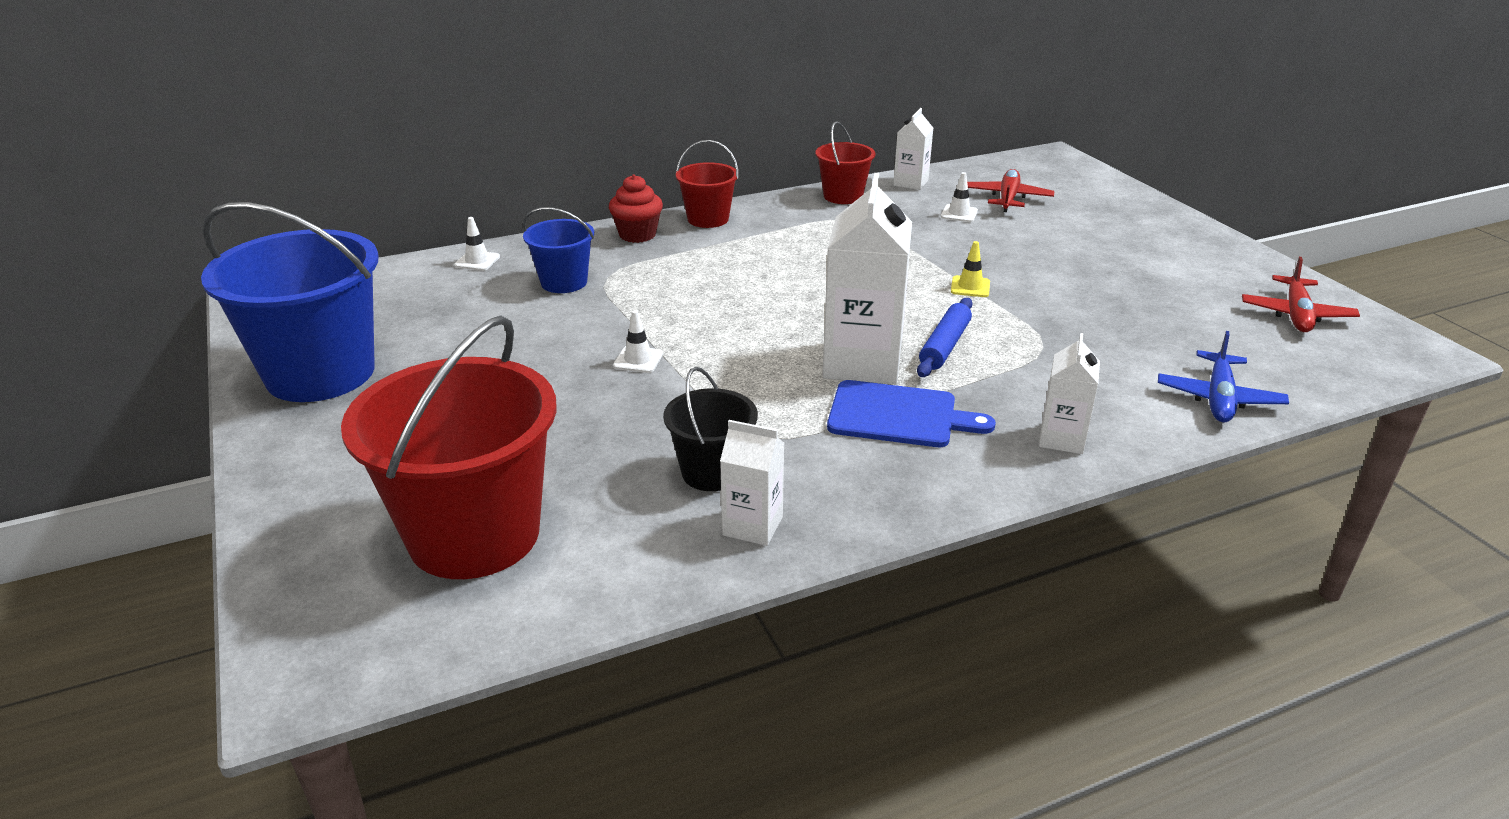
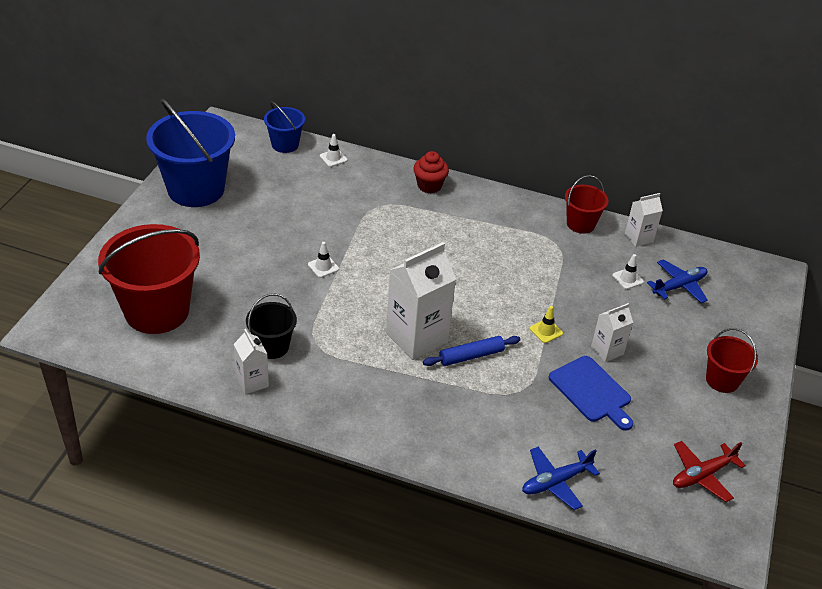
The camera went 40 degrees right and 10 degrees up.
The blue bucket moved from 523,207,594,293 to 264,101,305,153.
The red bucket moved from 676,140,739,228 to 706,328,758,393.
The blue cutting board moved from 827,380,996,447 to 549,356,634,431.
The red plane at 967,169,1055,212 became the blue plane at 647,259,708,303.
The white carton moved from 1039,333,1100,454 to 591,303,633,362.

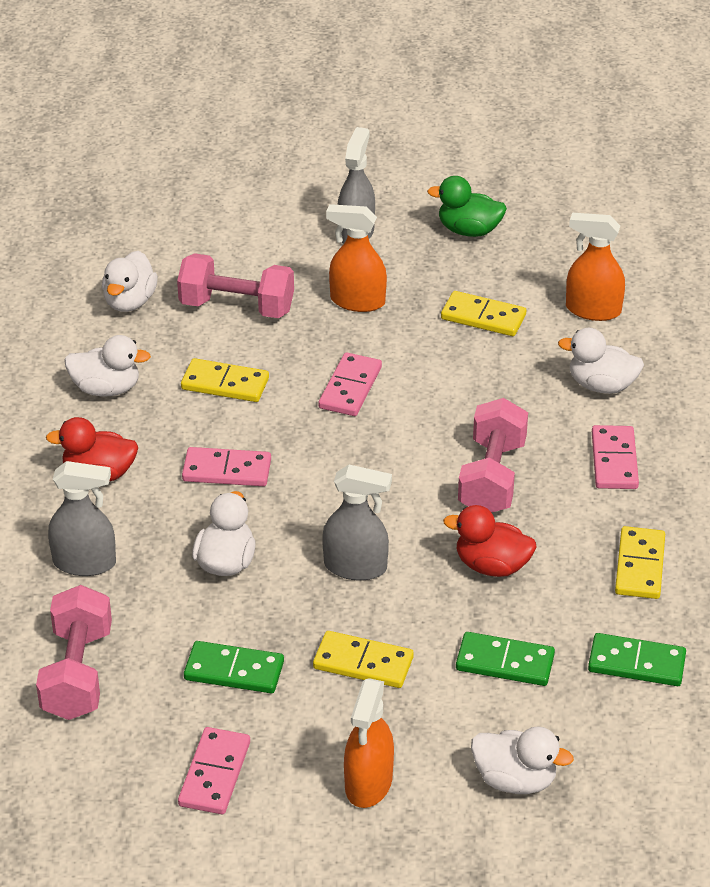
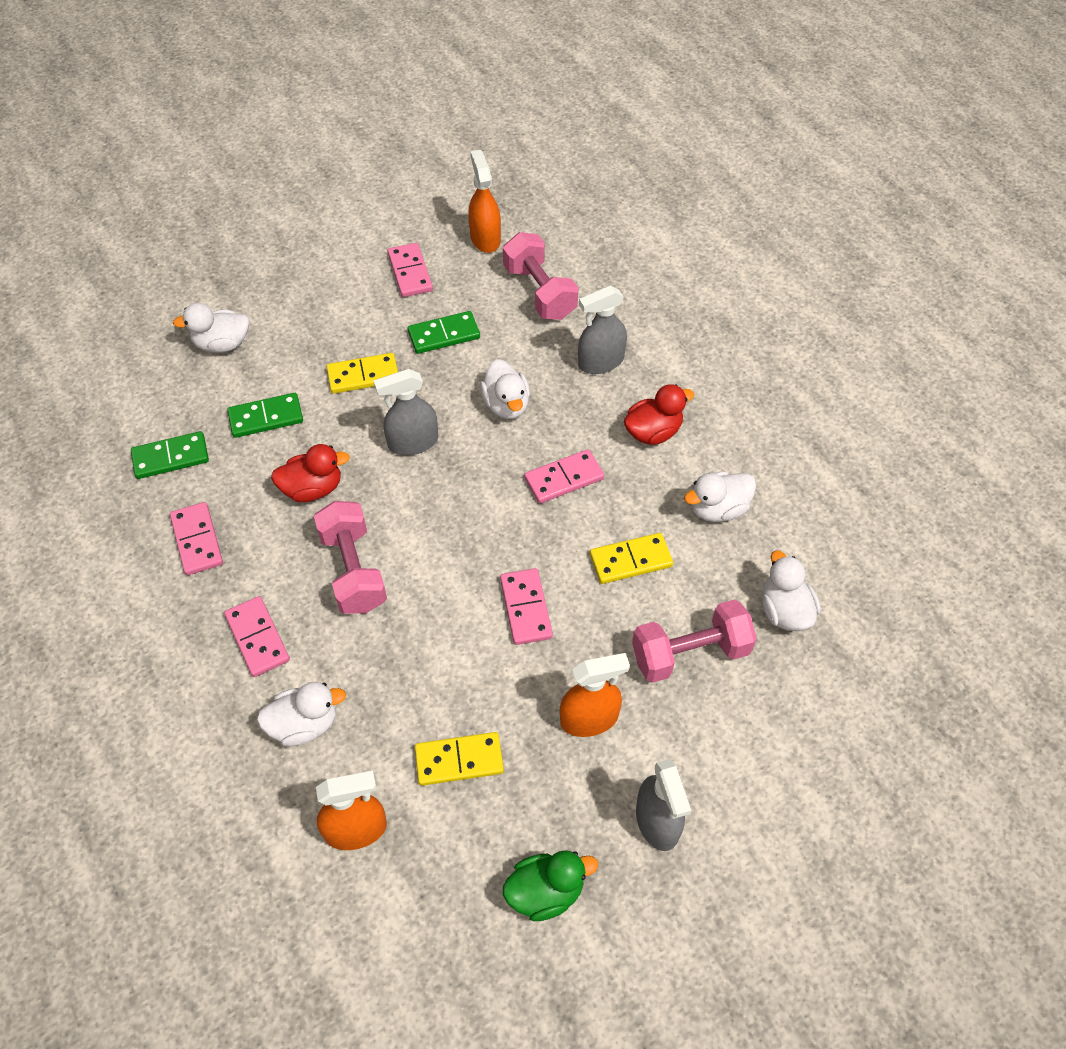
The camera went 150 degrees right and 15 degrees up.
The orange spray bottle moved from 344,678,394,808 to 469,150,501,253.
The yellow domino at 615,526,665,599 became the pink domino at 170,502,223,575.

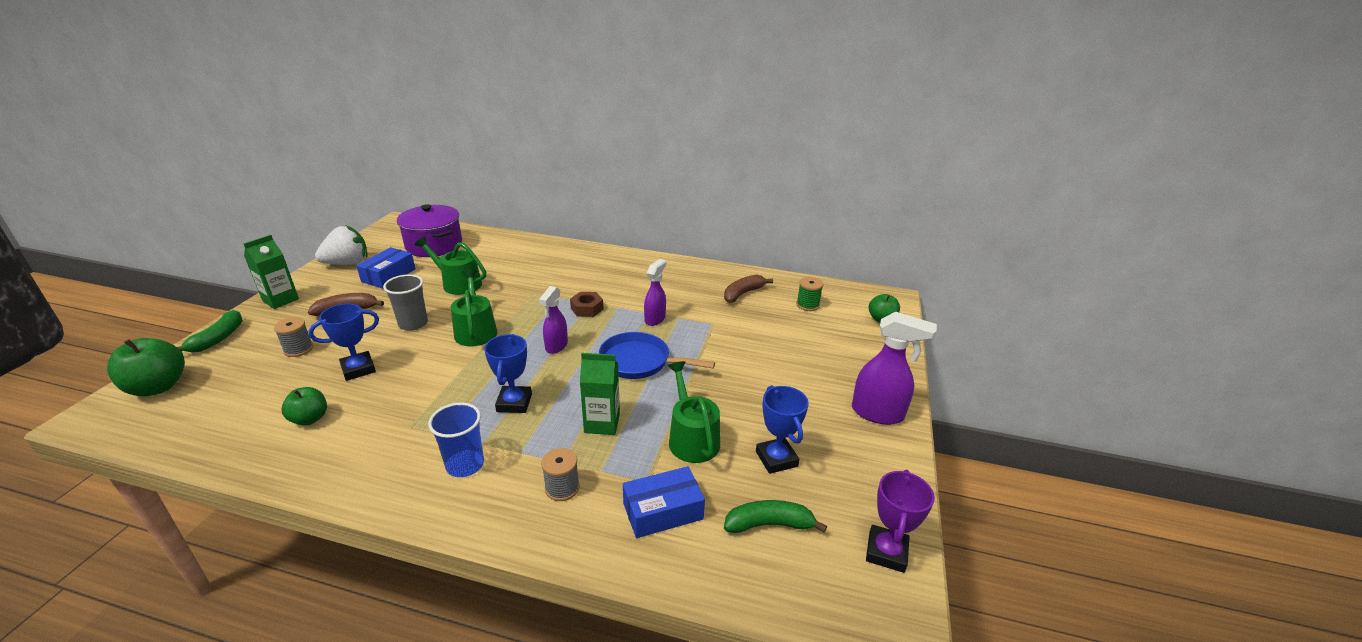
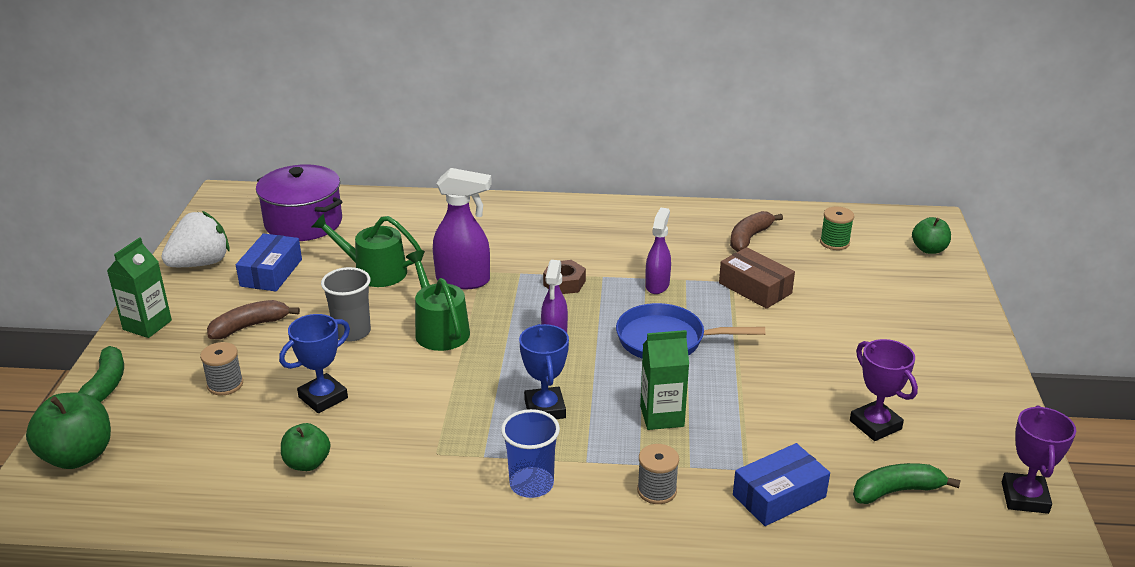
The camera went 10 degrees left and 0 degrees up.
The green watering can at 668,361,720,463 disappeared.
The blue trophy at 756,385,809,474 became the purple trophy at 850,339,918,441.
The purple spray bottle moved from 852,312,937,425 to 433,168,492,289.
The brown box at 719,247,795,309 appeared.

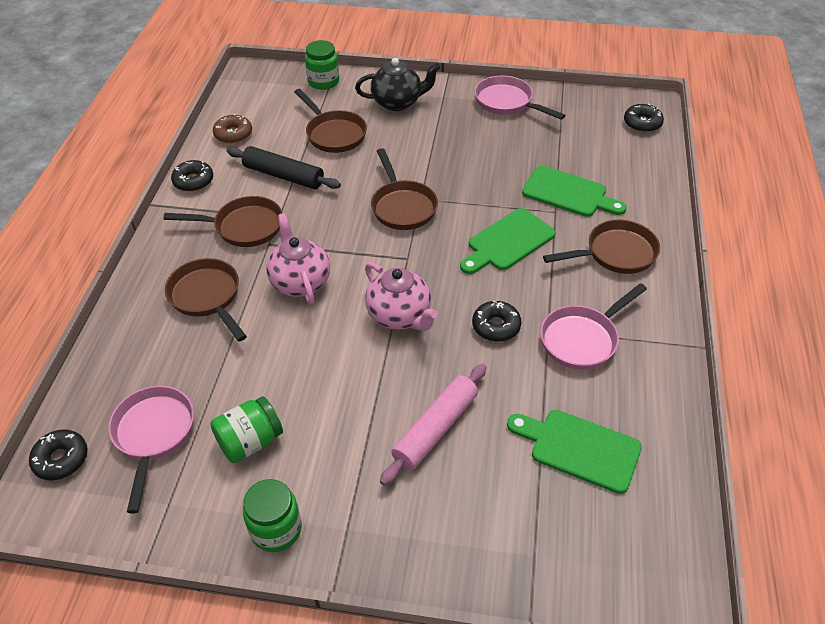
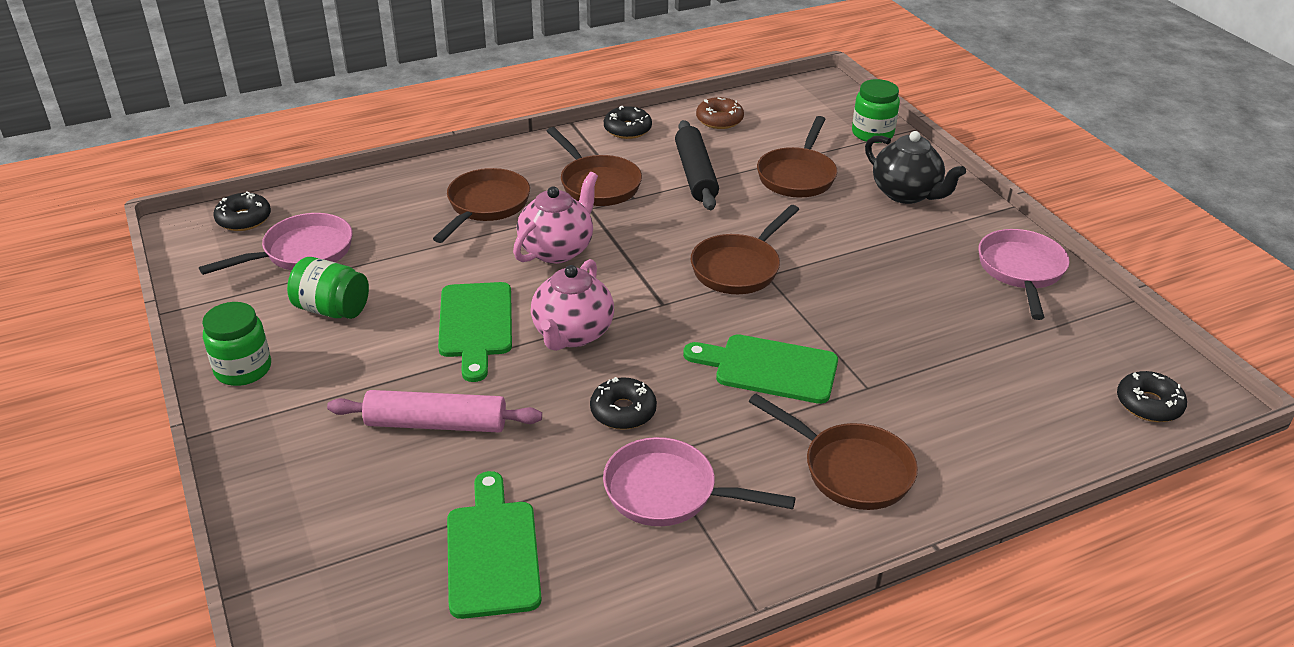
The camera went 55 degrees right and 10 degrees down.
The green cutting board moved from 522,166,627,217 to 438,282,512,382.

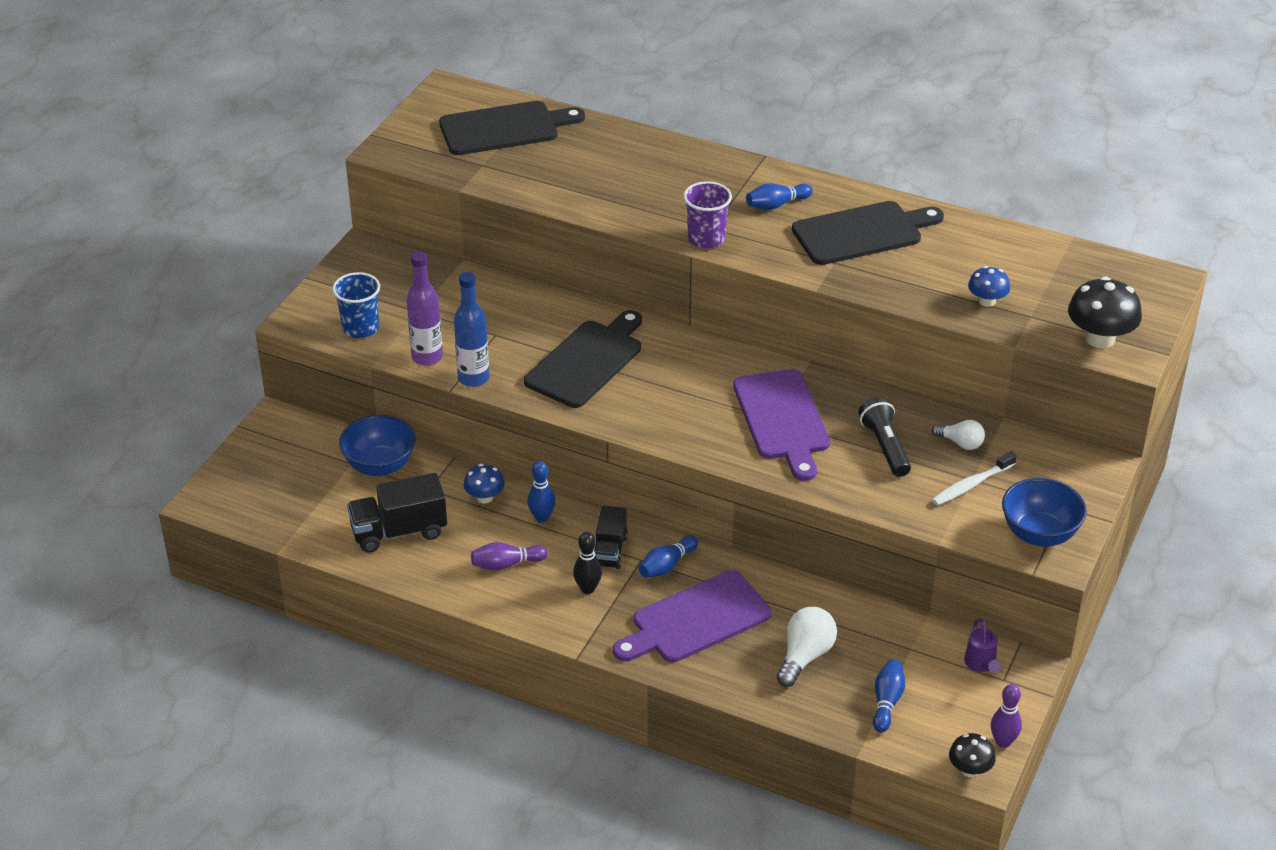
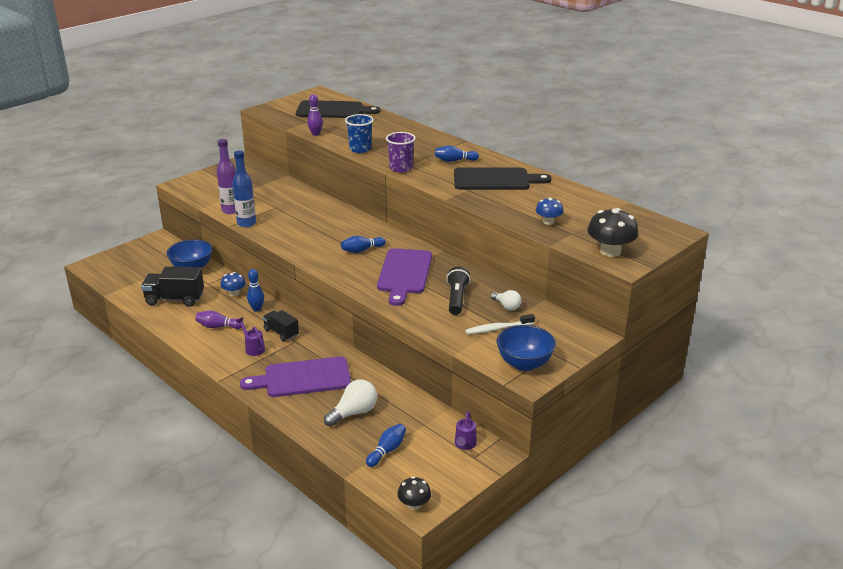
The camera went 20 degrees right and 10 degrees down.
The blue cup moved from 332,272,380,338 to 345,114,374,153.
The black cutting board at 524,310,642,408 disappeared.
The black bowling pin at 573,532,602,594 was replaced by the purple watering can at 236,318,265,356.
The black truck at 594,506,628,569 turned 105 degrees clockwise.
The blue bowling pin moved from 639,535,698,577 to 341,236,386,253.
The purple bowling pin moved from 991,684,1022,748 to 307,94,323,136.

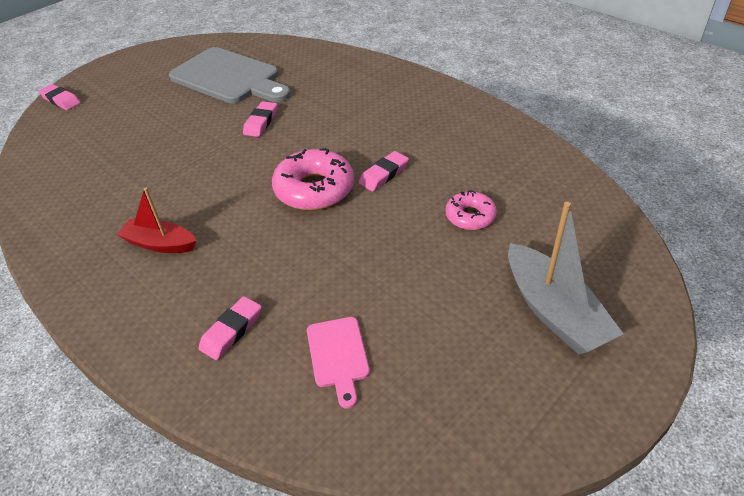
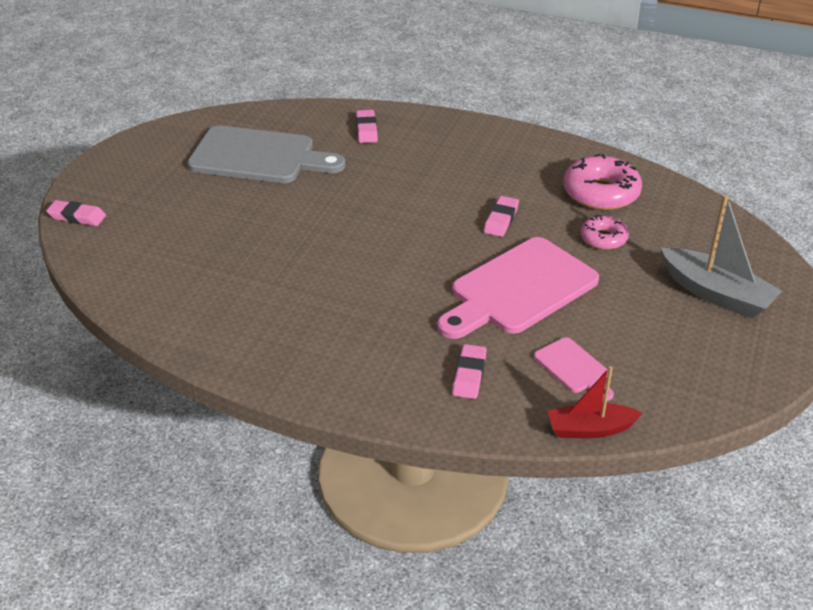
The camera went 25 degrees left and 5 degrees down.
The red boat moved from 117,187,196,253 to 548,366,643,438.
The pink eraser moved from 243,101,277,137 to 356,110,378,143.
The pink donut moved from 272,148,354,210 to 563,154,642,210.
The pink cutting board at 437,237,599,339 appeared.

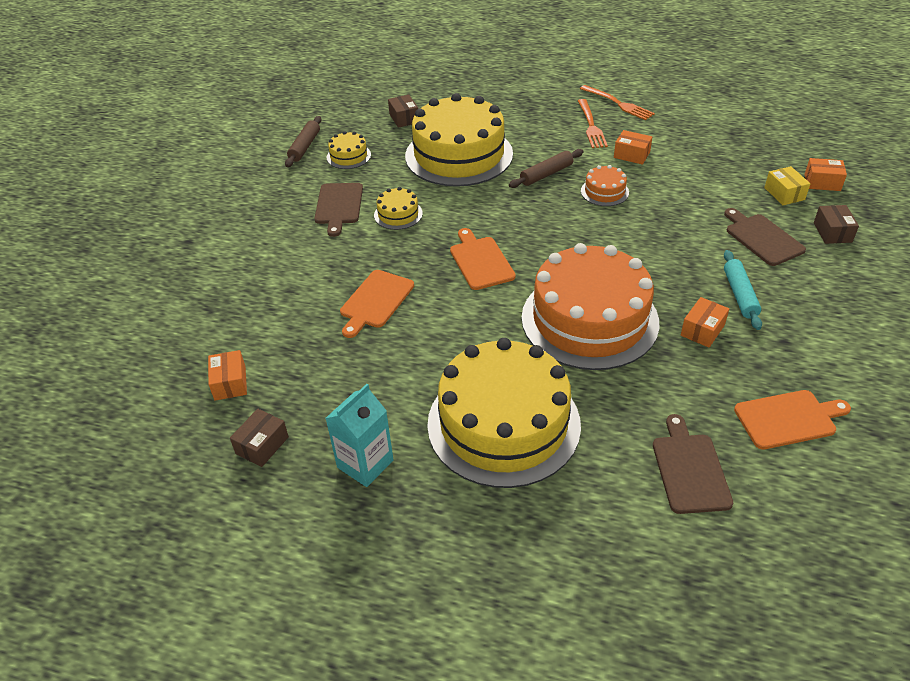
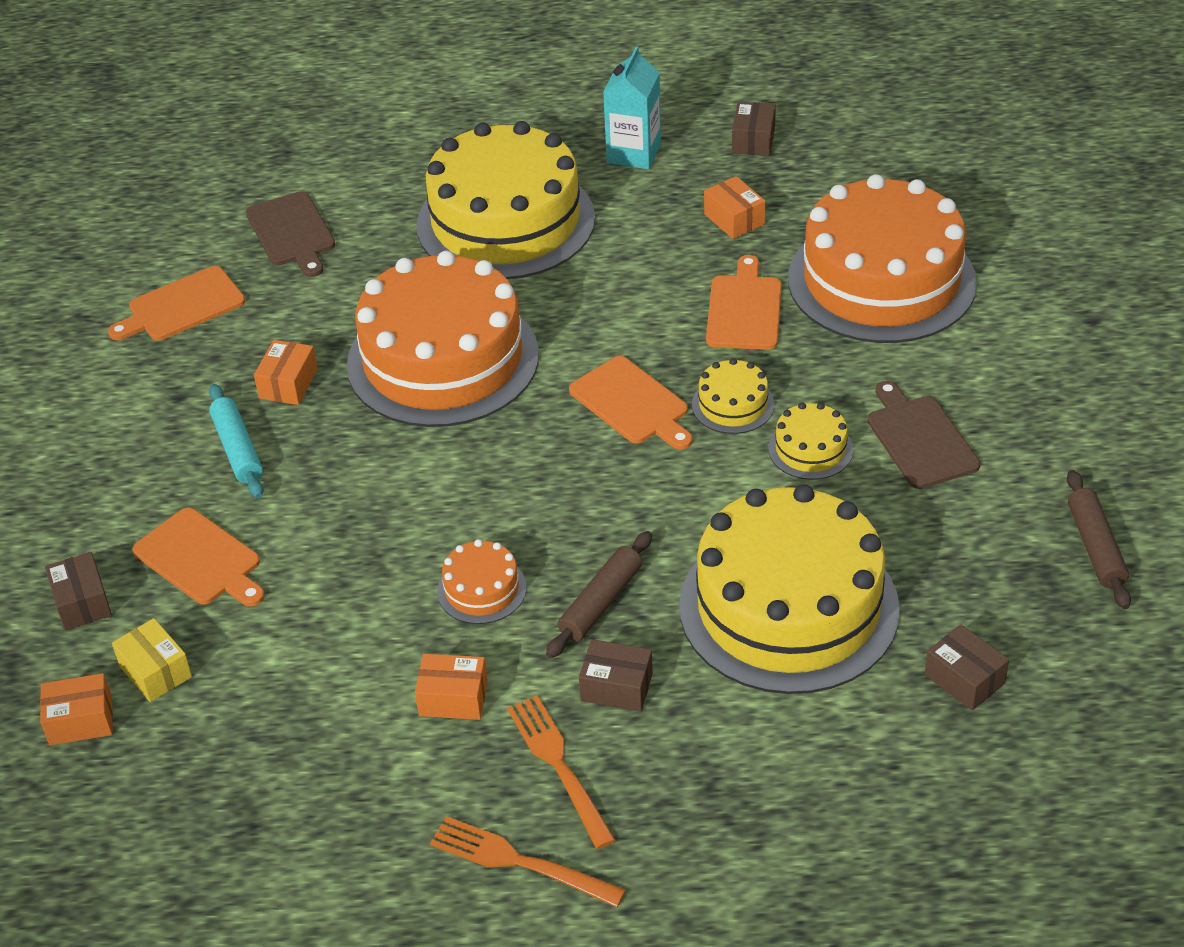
The camera went 160 degrees right and 0 degrees up.
The orange box moved from 208,350,247,401 to 704,176,766,239.
The yellow cake moved from 327,131,371,169 to 692,358,774,434.
The brown cutting board at 724,208,806,266 became the orange cutting board at 132,508,265,607.
The brown box at 579,639,653,711 appeared.
The orange cake at 788,174,977,343 appeared.

